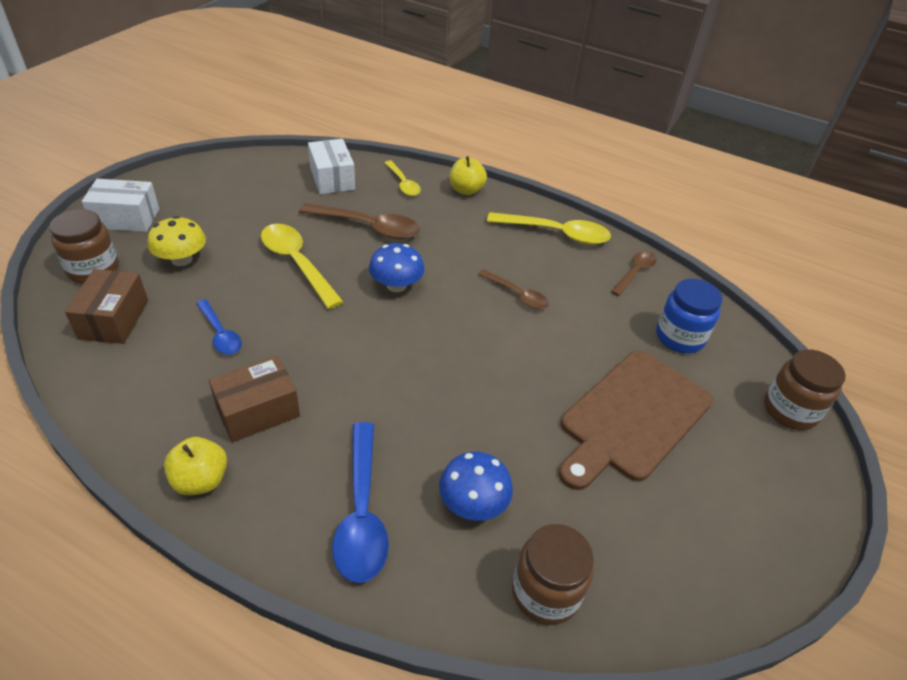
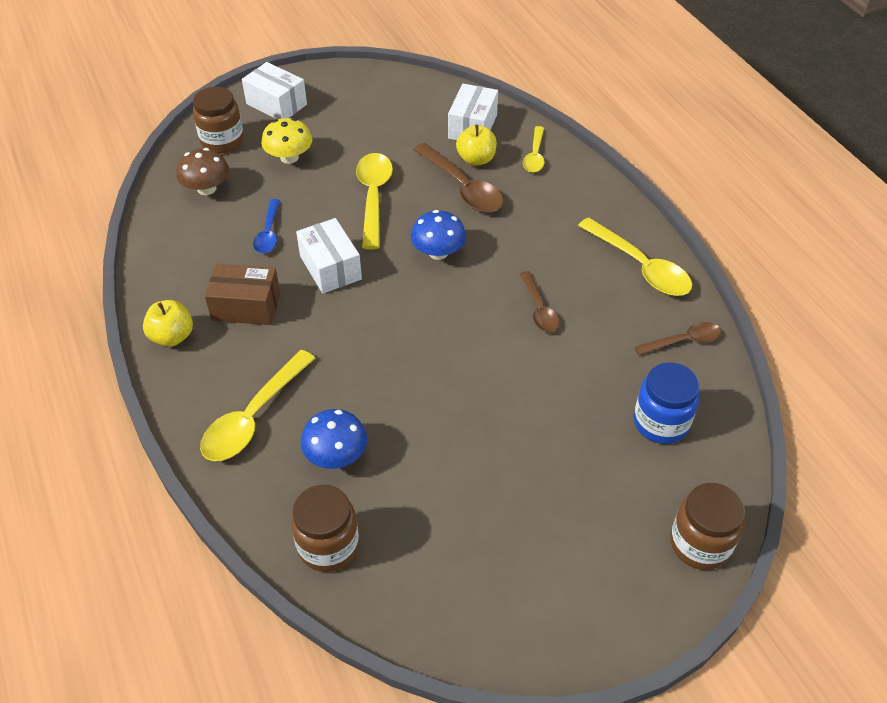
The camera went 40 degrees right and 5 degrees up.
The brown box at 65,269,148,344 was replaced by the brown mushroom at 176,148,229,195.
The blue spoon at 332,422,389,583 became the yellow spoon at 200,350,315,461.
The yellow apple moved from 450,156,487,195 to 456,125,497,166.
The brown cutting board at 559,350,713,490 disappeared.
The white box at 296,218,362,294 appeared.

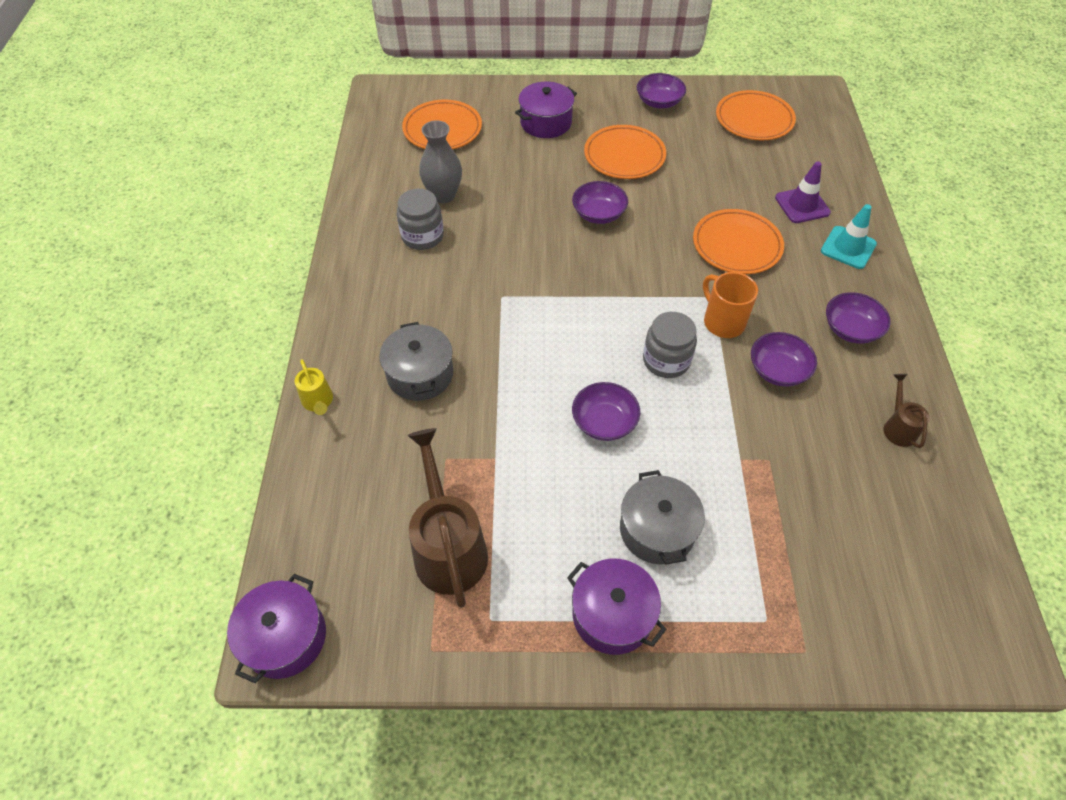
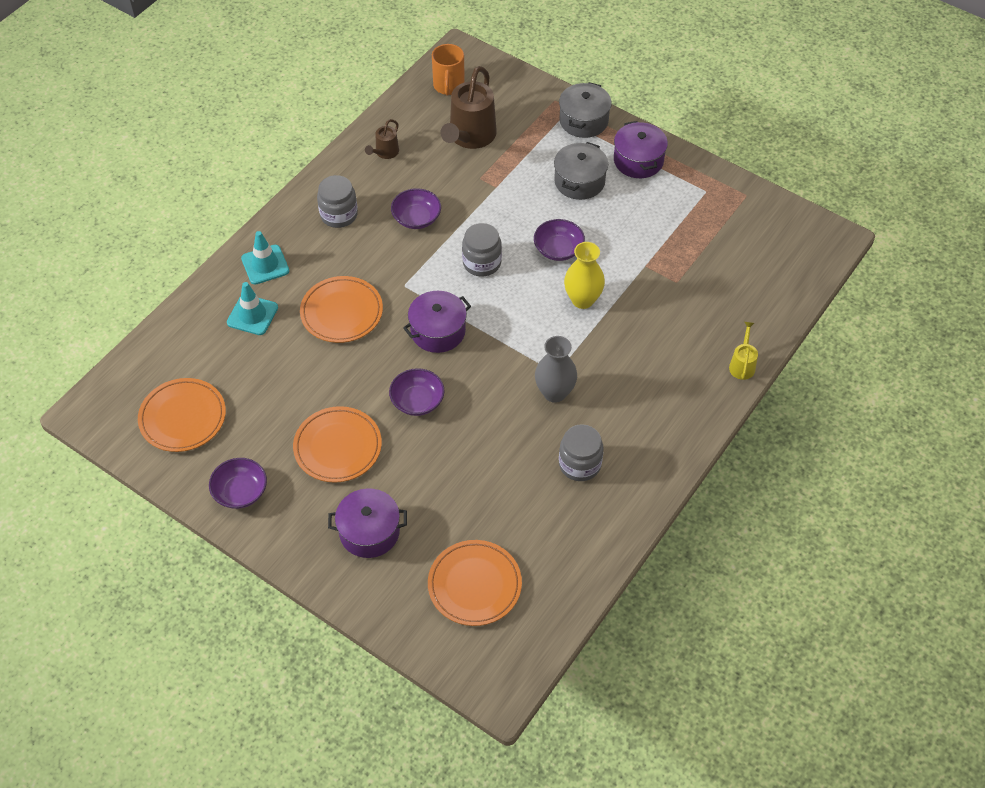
The camera went 145 degrees left and 0 degrees up.
The purple pot moved from 227,574,326,683 to 403,291,471,353.
The grey pot moved from 379,322,453,401 to 559,82,612,138.
The brown watering can moved from 407,428,488,608 to 440,66,497,149.
The grey vase moved from 419,120,462,203 to 535,336,577,403.
The orange mug moved from 703,272,758,338 to 432,44,465,96.
The purple traffic cone at 775,161,831,223 became the turquoise traffic cone at 227,282,278,335.
The purple bowl at 826,292,891,344 was replaced by the grey jar at 317,175,358,228.
The yellow vase at 564,242,605,309 appeared.

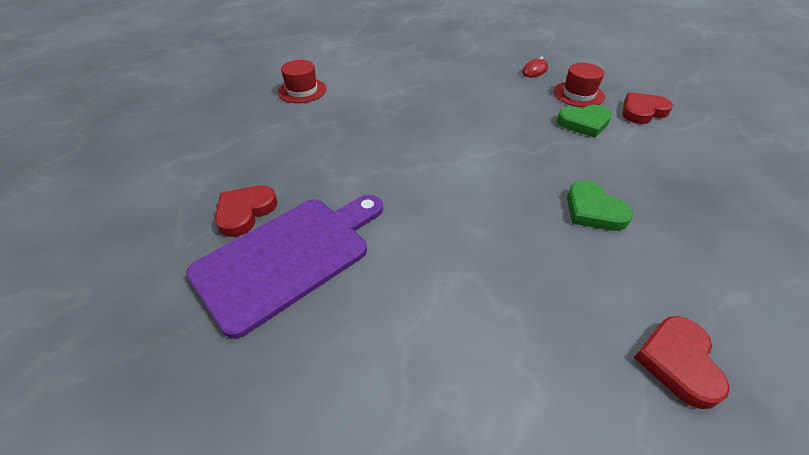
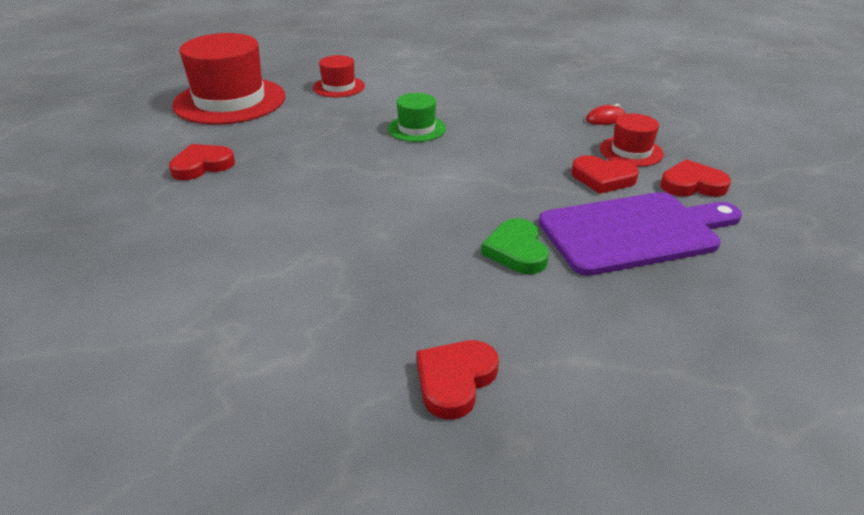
The camera went 25 degrees right and 10 degrees down.
The purple cutting board moved from 186,195,383,339 to 538,192,742,276.
The green heart at 557,105,612,138 became the red heart at 572,155,639,194.
The red hat at 172,33,286,125 appeared.
The green hat at 388,93,446,142 appeared.

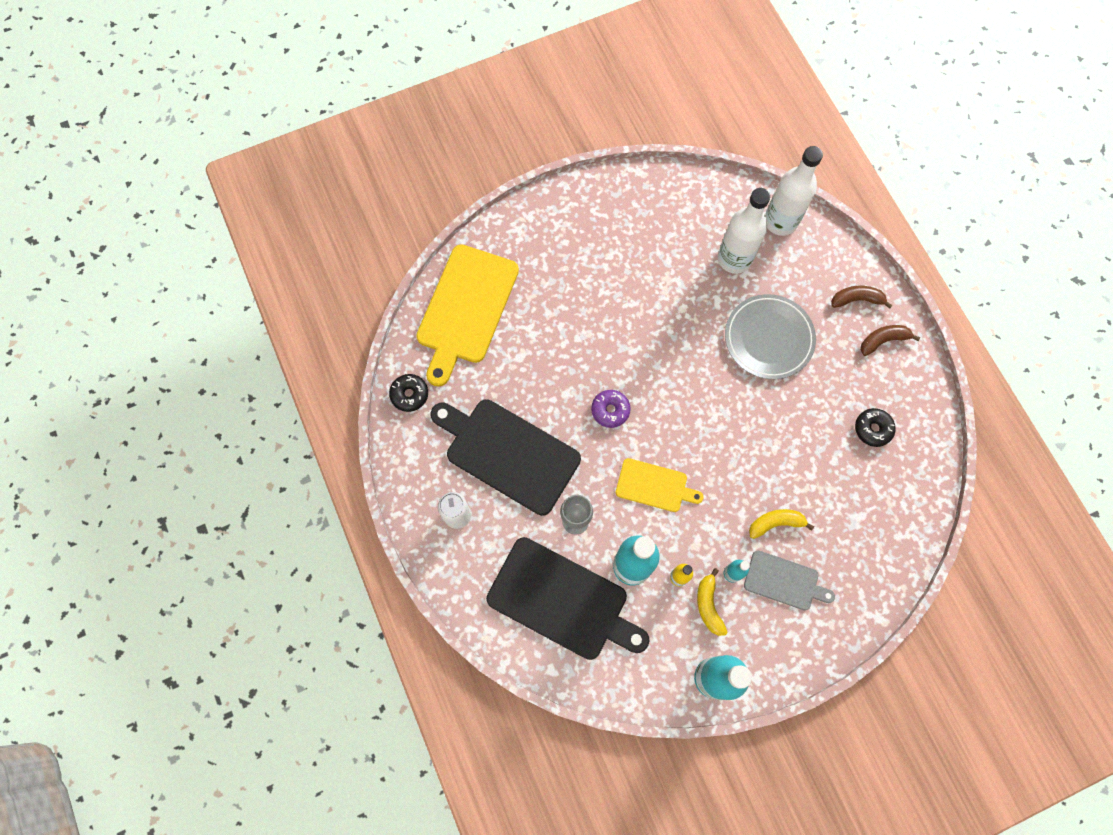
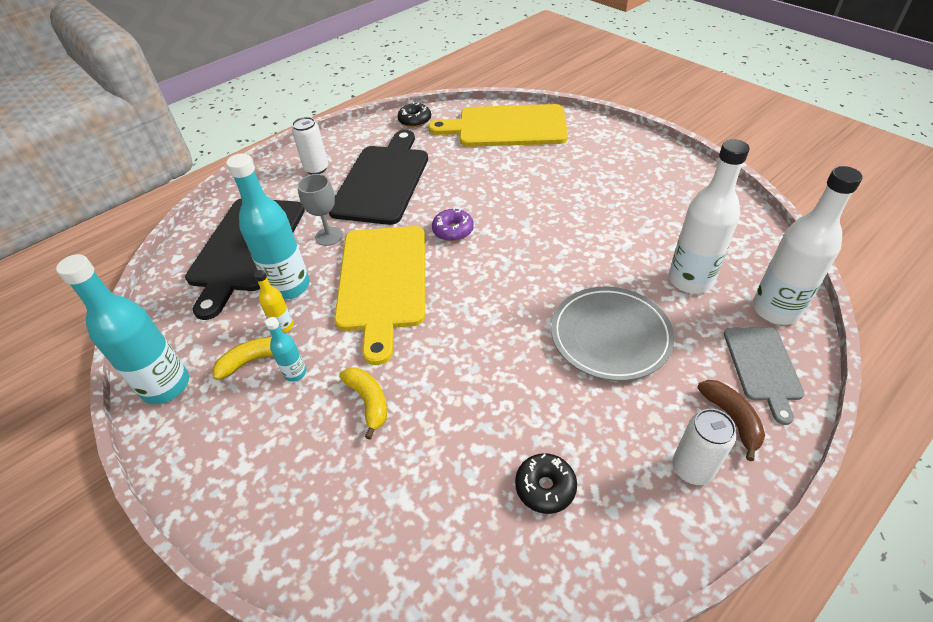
The camera went 75 degrees right and 25 degrees down.
The yellow cutting board at 616,458,704,512 changed to 1.84 times the size.
The grey cutting board moved from 744,550,835,610 to 724,327,805,425.
The brown banana at 860,325,920,356 was replaced by the white can at 673,409,736,485.

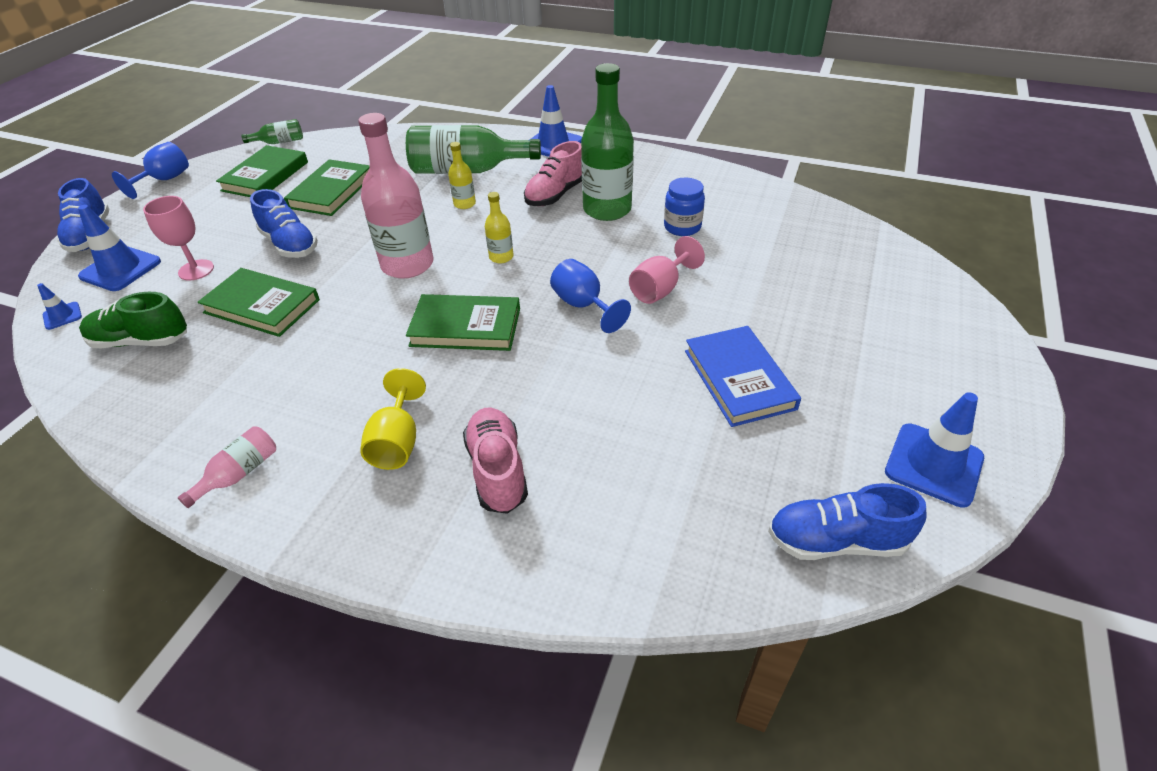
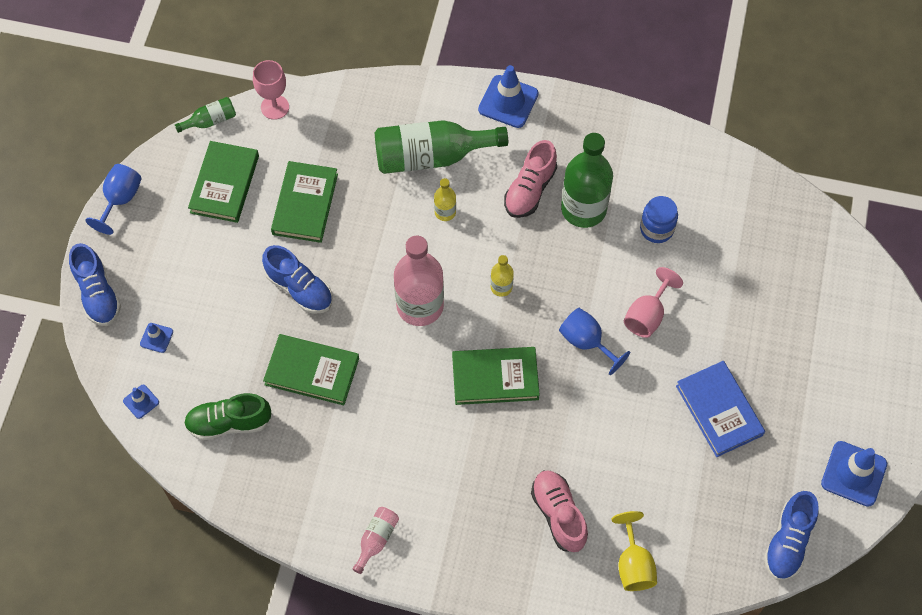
The camera went 10 degrees left and 20 degrees up.
The blue traffic cone at 78,205,161,291 changed to 0.51 times the size.
The pink goblet moved from 143,196,214,281 to 253,60,289,120.
The yellow goblet moved from 360,368,426,470 to 611,511,657,591.
The blue shoe at 768,483,927,560 turned 60 degrees counterclockwise.

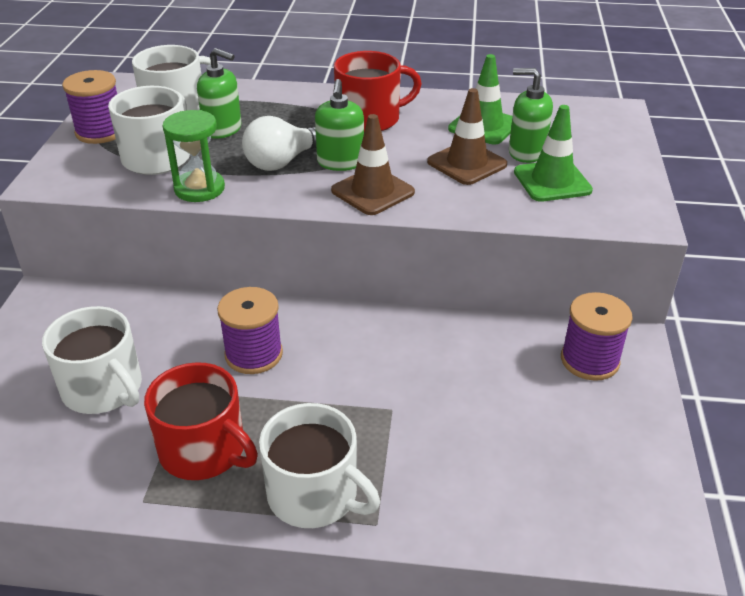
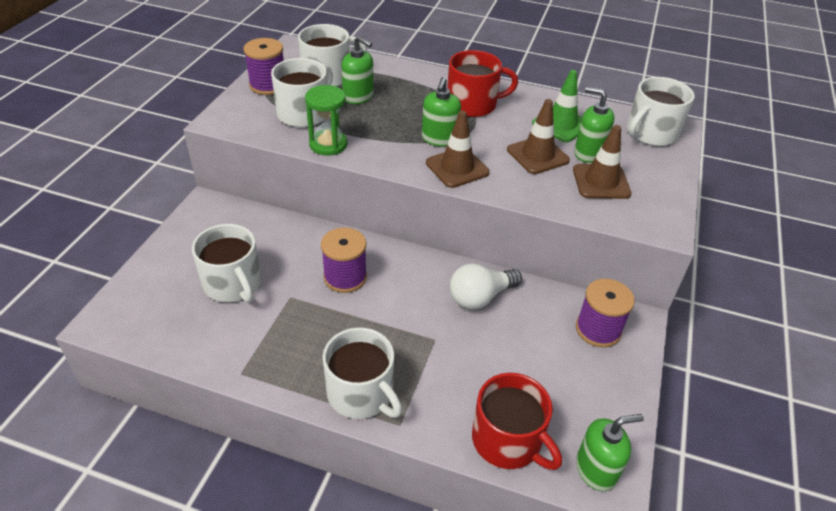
The camera went 10 degrees right and 5 degrees up.
The red mug moved from 144,362,258,480 to 472,373,562,470.
The white light bulb moved from 242,116,316,171 to 450,264,522,310.
The green traffic cone at 514,105,593,202 became the brown traffic cone at 573,125,631,199.
The green soap dispenser at 576,414,644,491 appeared.
The white mug at 627,77,694,146 appeared.

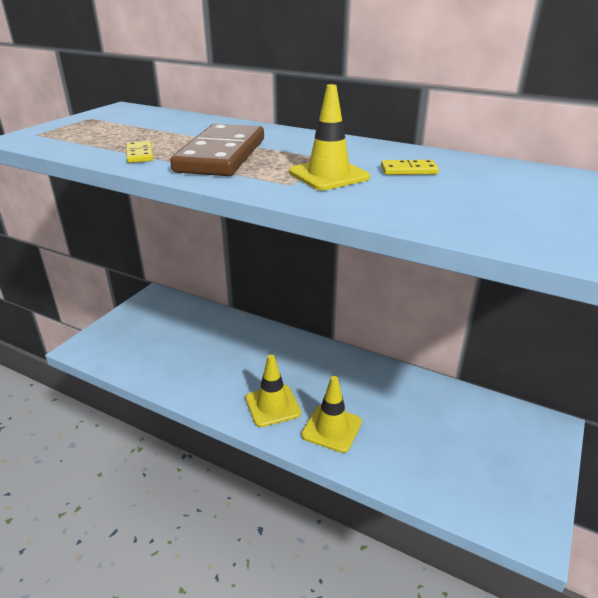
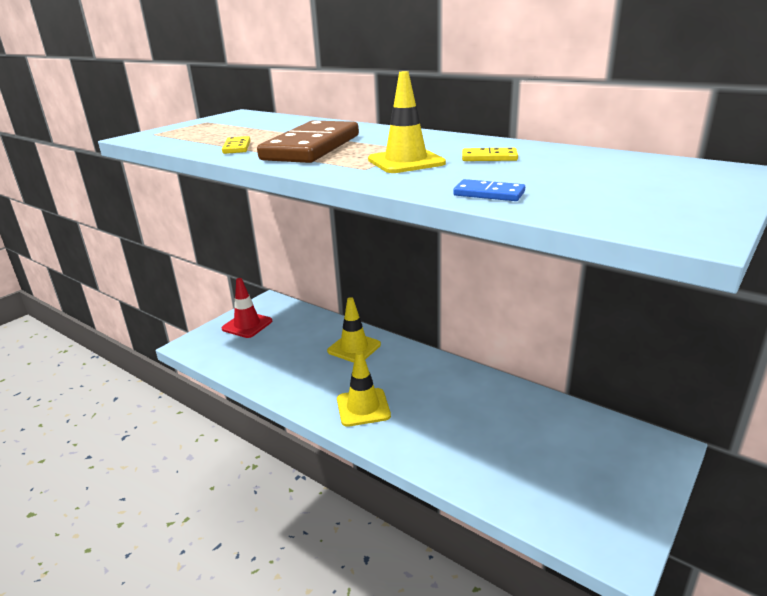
The camera went 10 degrees right and 5 degrees down.
The yellow traffic cone moved from 301,376,362,453 to 327,297,381,363.
The red traffic cone at 222,278,272,338 appeared.
The blue domino at 453,179,525,201 appeared.

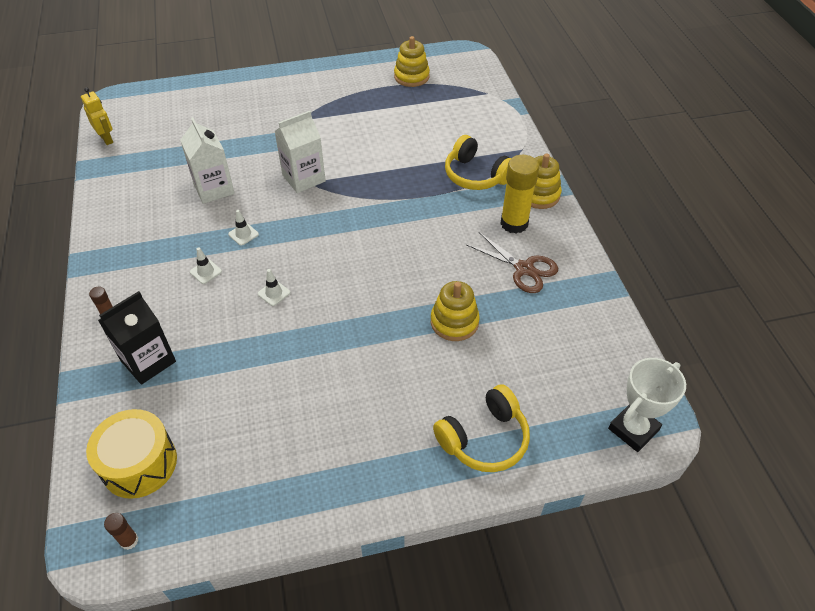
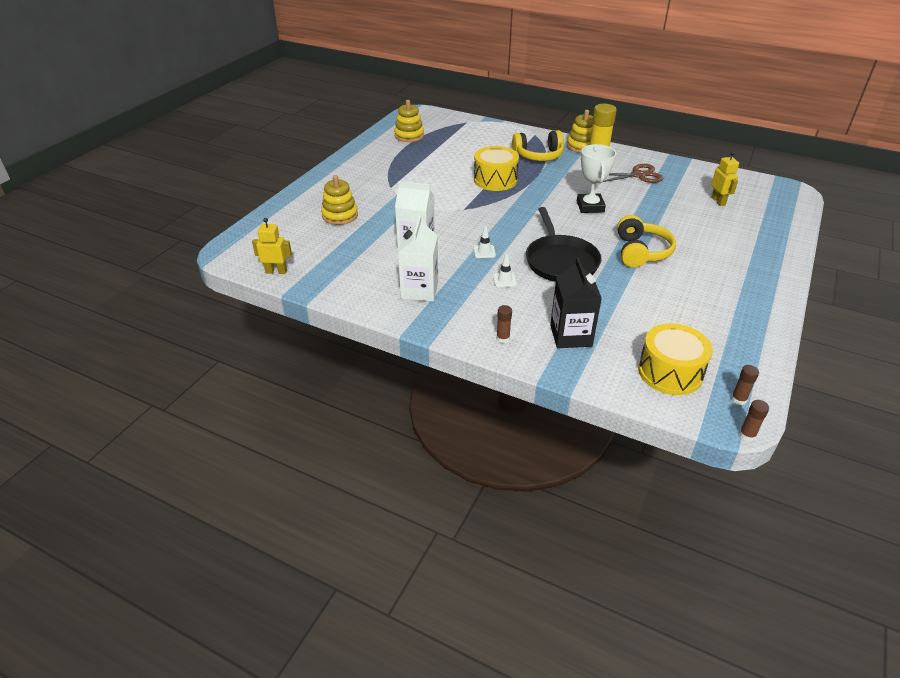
The camera went 50 degrees left and 10 degrees down.
The white traffic cone at 258,269,290,306 was replaced by the black pan at 526,207,602,282.
The white carton moved from 274,111,326,193 to 398,216,438,301.
The yellow stacking toy moved from 431,281,480,341 to 321,175,358,225.
The yellow headphones moved from 433,384,530,472 to 617,215,676,268.
The white trophy moved from 608,358,686,452 to 577,144,616,213.
The yellow drum at 474,146,519,191 appeared.
The yellow robot at 711,151,739,206 appeared.
The brown glue stick at 739,400,769,442 appeared.

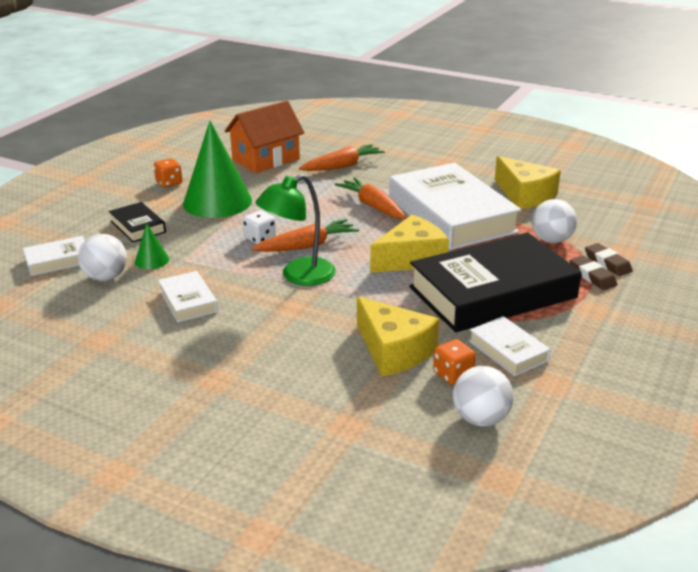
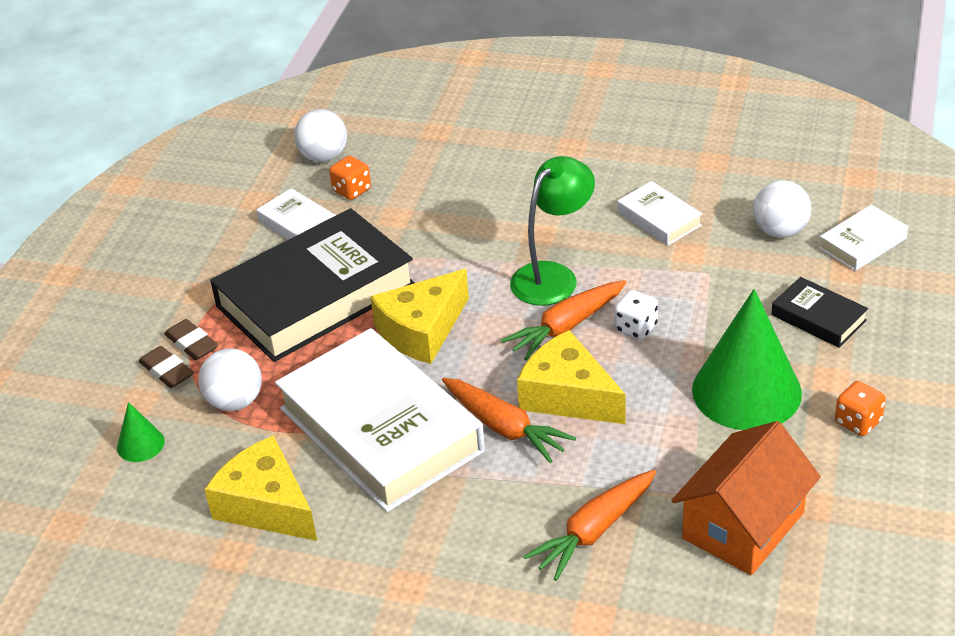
The camera went 170 degrees right and 10 degrees up.
The green cone moved from 135,223,169,269 to 117,402,165,462.
The yellow cheese moved from 357,296,439,376 to 517,330,625,424.

